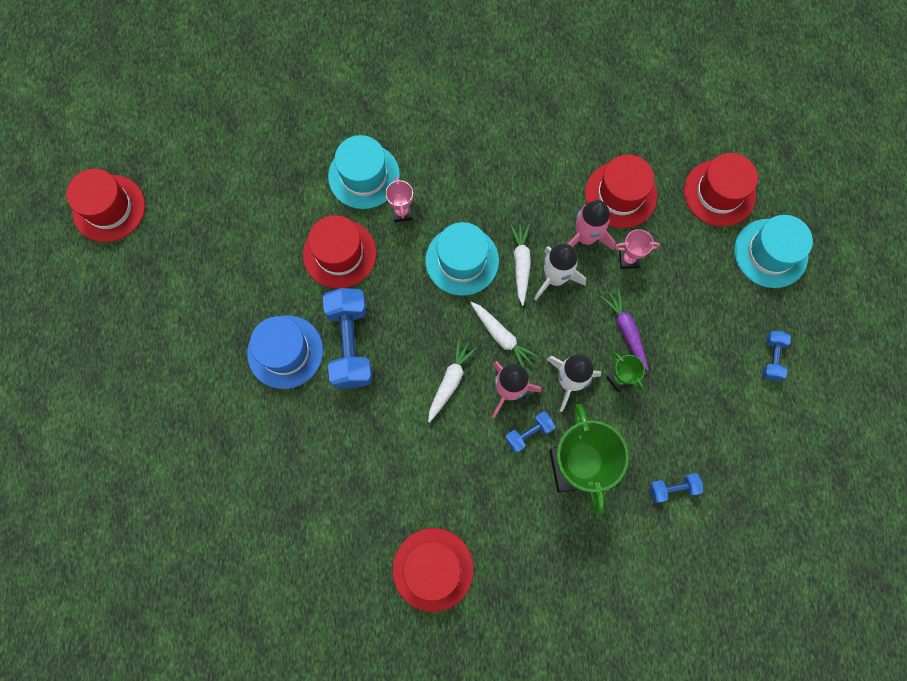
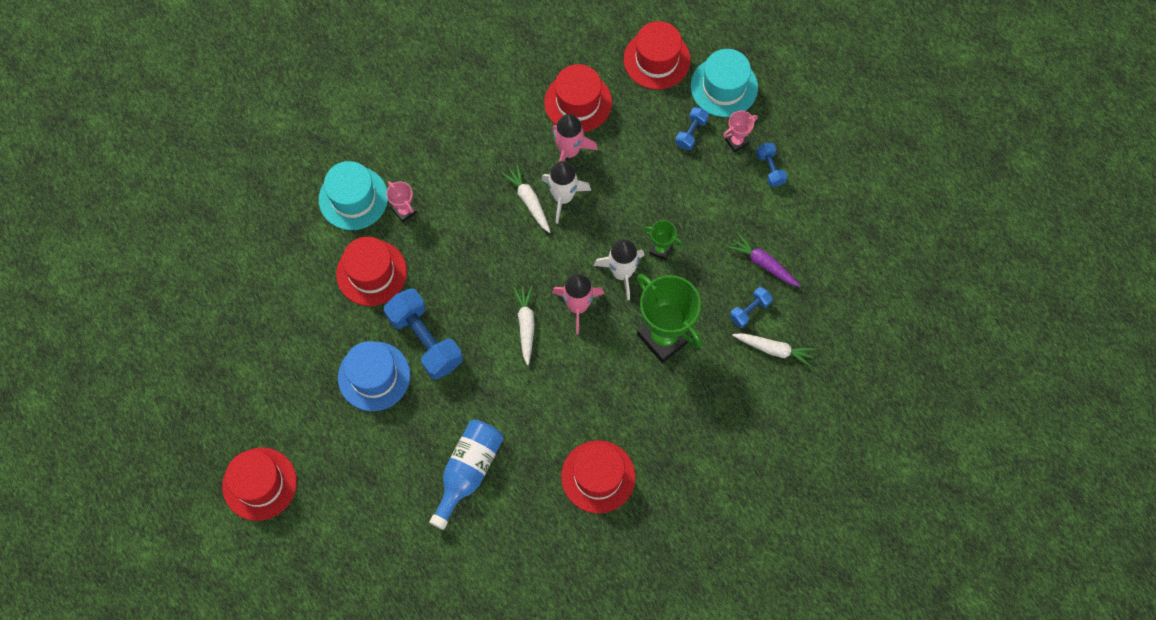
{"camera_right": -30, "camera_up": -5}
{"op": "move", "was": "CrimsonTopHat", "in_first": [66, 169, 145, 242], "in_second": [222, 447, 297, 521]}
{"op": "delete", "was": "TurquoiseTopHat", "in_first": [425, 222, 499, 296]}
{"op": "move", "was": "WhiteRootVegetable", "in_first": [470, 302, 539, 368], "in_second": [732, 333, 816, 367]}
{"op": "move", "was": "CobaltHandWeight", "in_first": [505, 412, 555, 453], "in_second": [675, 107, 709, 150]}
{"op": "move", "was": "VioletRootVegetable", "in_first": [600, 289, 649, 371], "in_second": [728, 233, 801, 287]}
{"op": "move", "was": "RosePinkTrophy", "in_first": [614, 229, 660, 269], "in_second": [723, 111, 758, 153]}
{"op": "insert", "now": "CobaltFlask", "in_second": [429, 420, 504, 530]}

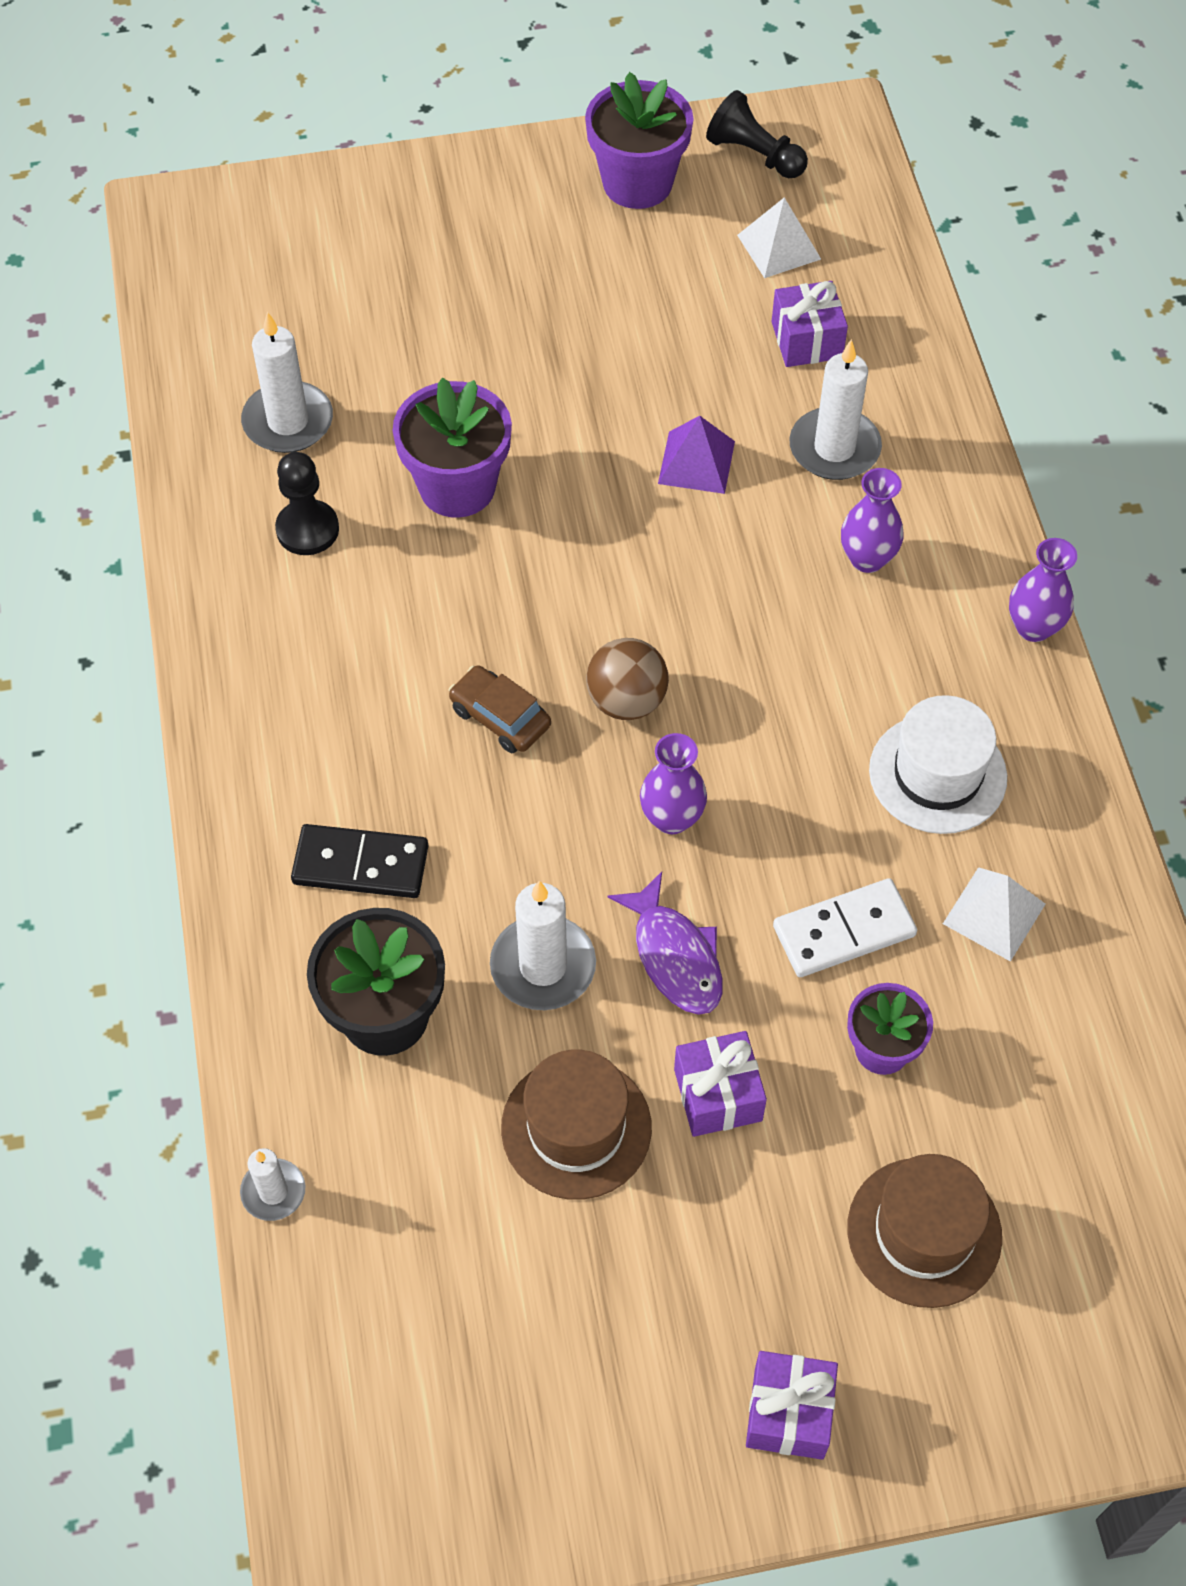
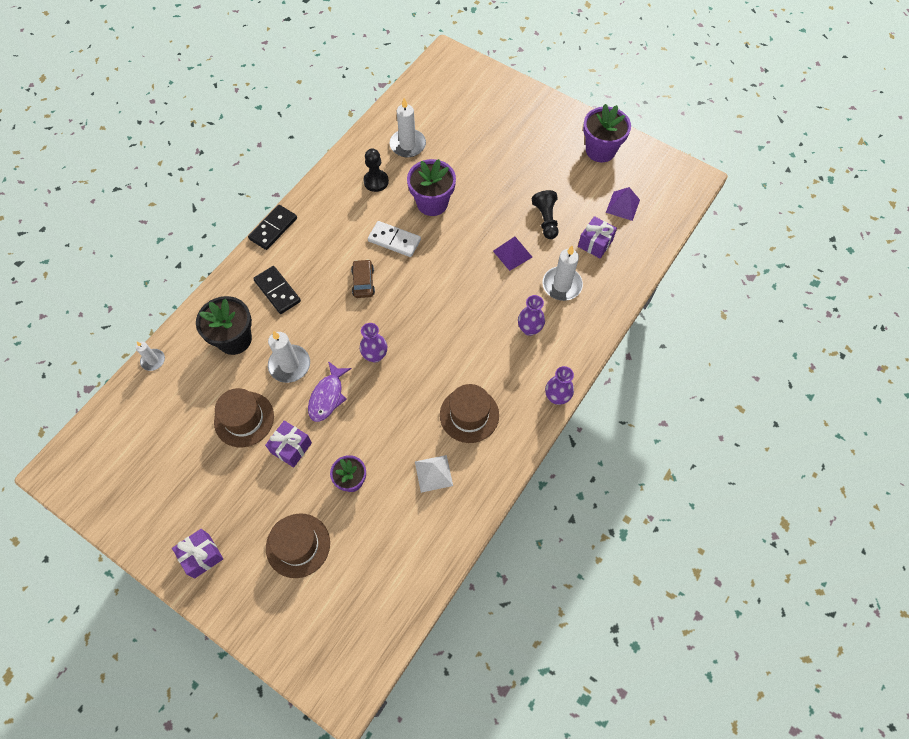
{"camera_right": 45, "camera_up": 5}
{"op": "delete", "was": "BrownPlayBall", "in_first": [586, 638, 669, 720]}
{"op": "move", "was": "EbonyGamePawn", "in_first": [706, 90, 808, 178], "in_second": [532, 190, 559, 239]}
{"op": "recolor", "was": "WhitePyramid", "now": "VioletPyramid", "in_first": [737, 197, 821, 278], "in_second": [606, 187, 640, 221]}
{"op": "move", "was": "WhiteDomino", "in_first": [773, 878, 917, 977], "in_second": [368, 221, 421, 257]}
{"op": "recolor", "was": "WhiteTopHat", "now": "BrownTopHat", "in_first": [869, 695, 1007, 834], "in_second": [440, 384, 499, 443]}
{"op": "insert", "now": "EbonyDomino", "in_second": [248, 205, 297, 250]}

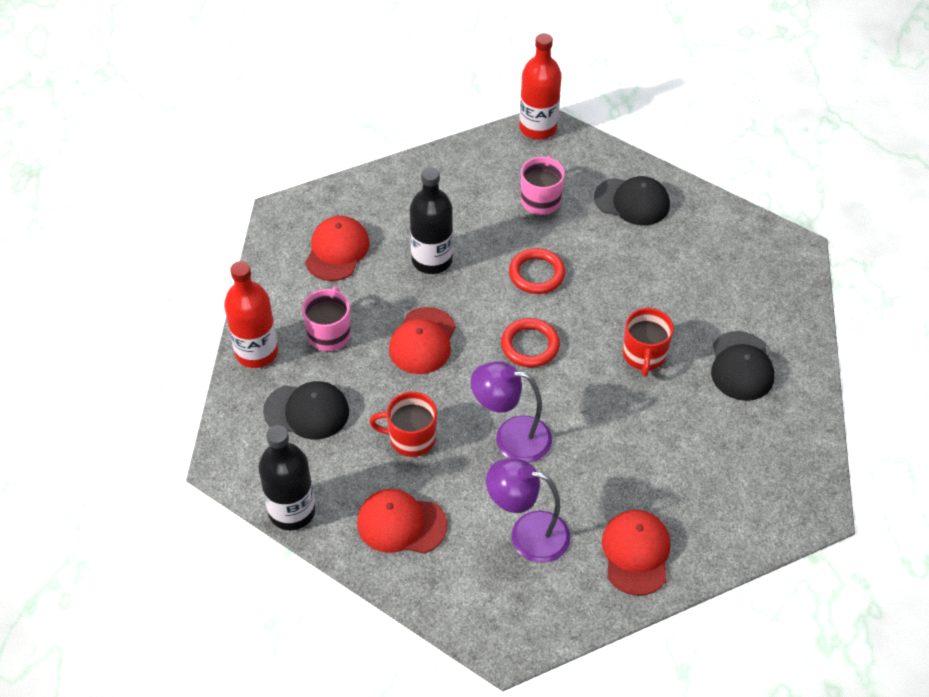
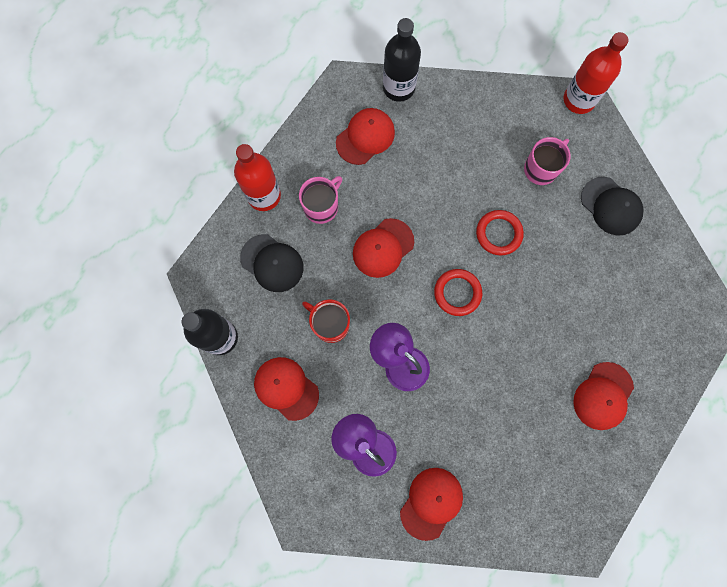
{"camera_right": 30, "camera_up": 25}
{"op": "move", "was": "EbonyFlask", "in_first": [410, 167, 453, 274], "in_second": [383, 18, 421, 102]}
{"op": "delete", "was": "CrimsonMug", "in_first": [623, 308, 674, 377]}
{"op": "recolor", "was": "EbonyCap", "now": "CrimsonCap", "in_first": [711, 331, 774, 401], "in_second": [573, 362, 634, 430]}

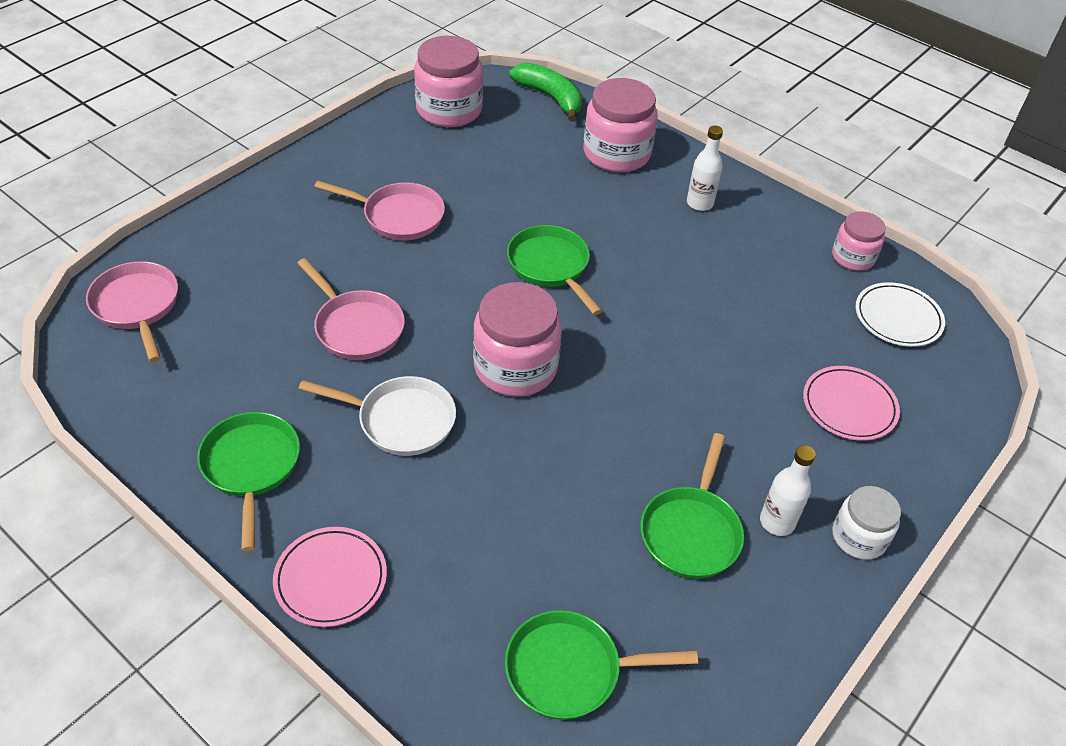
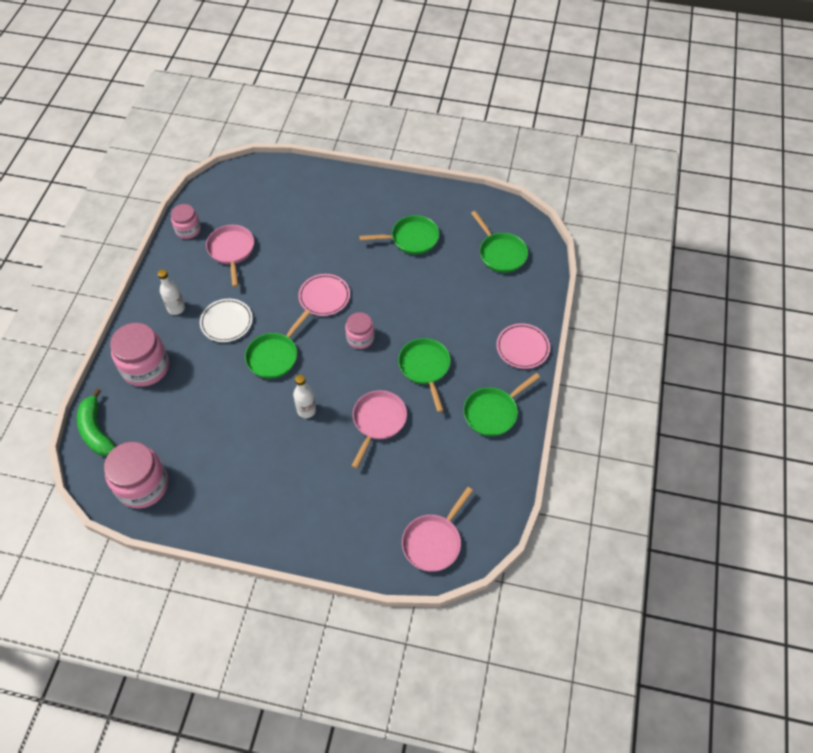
{"camera_right": -115, "camera_up": 10}
{"op": "recolor", "was": "WhiteFryingPan", "now": "LeafGreenFryingPan", "in_first": [298, 376, 456, 456], "in_second": [398, 338, 451, 412]}
{"op": "move", "was": "RosePinkFryingPan", "in_first": [315, 181, 445, 240], "in_second": [206, 225, 254, 287]}
{"op": "resize", "was": "RosePinkJar", "in_first": [473, 282, 562, 396], "in_second": [345, 312, 375, 349], "ratio": 0.59}
{"op": "rotate", "was": "LeafGreenBanana", "in_first": [509, 63, 583, 121], "in_second": [77, 388, 116, 456], "clockwise": -45}
{"op": "move", "was": "WhiteFlask", "in_first": [760, 445, 816, 536], "in_second": [293, 375, 316, 418]}
{"op": "move", "was": "RosePinkDinnerPlate", "in_first": [803, 366, 900, 441], "in_second": [298, 274, 350, 316]}
{"op": "delete", "was": "WhiteJar", "in_first": [832, 486, 901, 560]}
{"op": "move", "was": "WhiteDinnerPlate", "in_first": [856, 282, 945, 347], "in_second": [200, 299, 253, 342]}

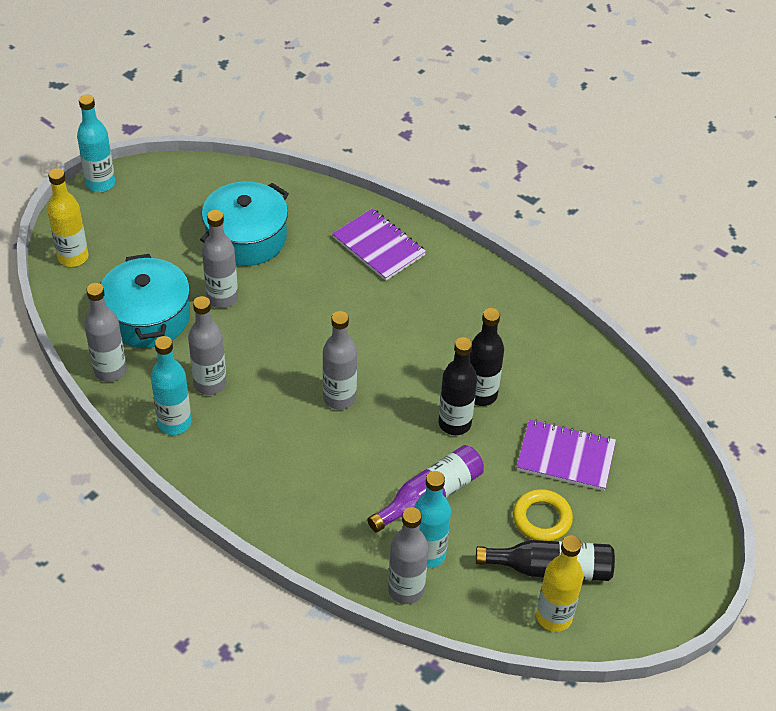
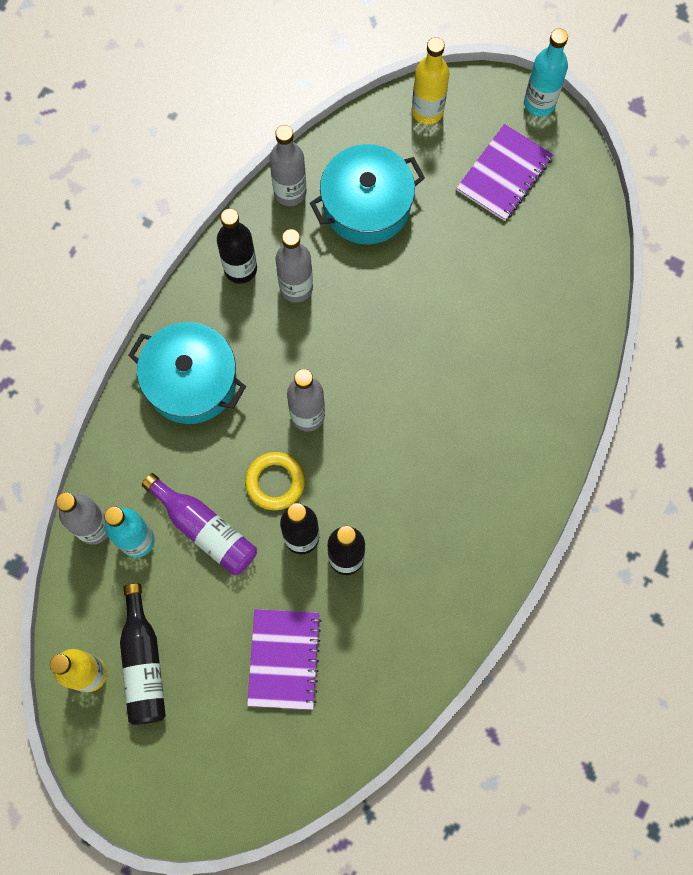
{"camera_right": 80, "camera_up": 25}
{"op": "recolor", "was": "TurquoiseFlask", "now": "EbonyFlask", "in_first": [151, 336, 192, 435], "in_second": [217, 209, 257, 284]}
{"op": "move", "was": "TurquoiseCookingPot", "in_first": [200, 181, 289, 266], "in_second": [128, 322, 246, 424]}
{"op": "delete", "was": "GreyFlask", "in_first": [202, 210, 238, 308]}
{"op": "move", "was": "VioletExerciseBook", "in_first": [332, 208, 426, 281], "in_second": [457, 124, 554, 221]}
{"op": "move", "was": "YellowHoop", "in_first": [513, 489, 573, 541], "in_second": [245, 452, 305, 510]}

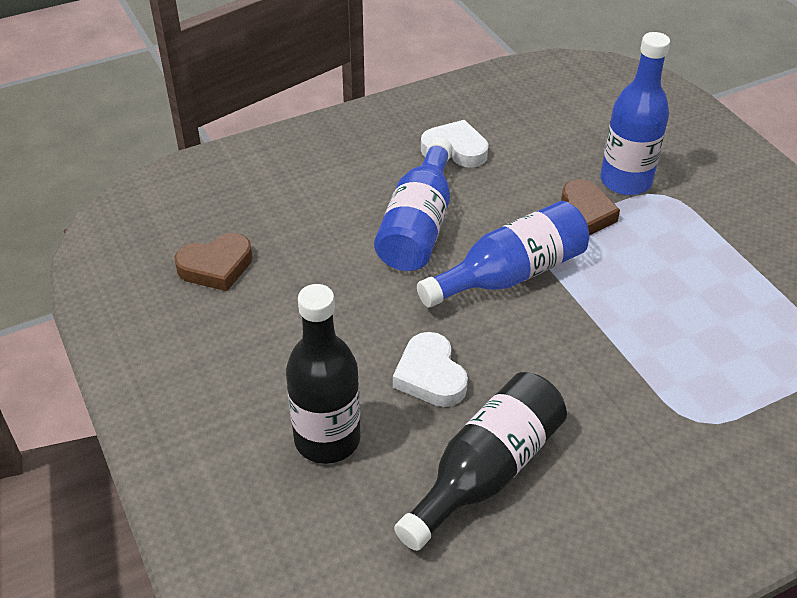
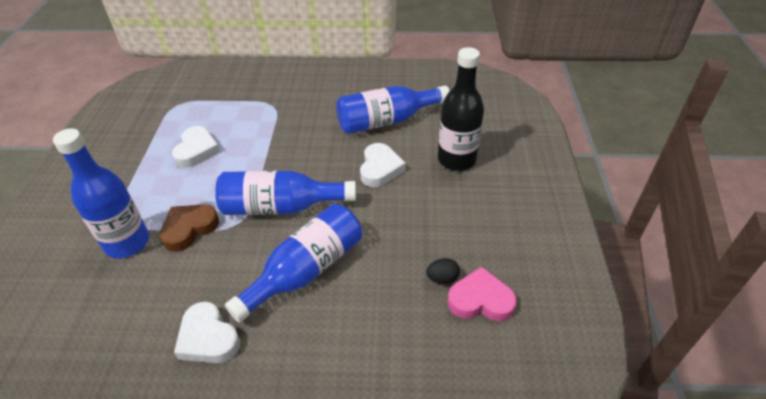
{"camera_right": -150, "camera_up": 0}
{"op": "recolor", "was": "BrownLoveHeart", "now": "RosePinkLoveHeart", "in_first": [175, 233, 253, 291], "in_second": [447, 267, 517, 321]}
{"op": "recolor", "was": "EbonyFlask", "now": "CobaltFlask", "in_first": [394, 372, 567, 551], "in_second": [336, 86, 449, 134]}
{"op": "insert", "now": "WhiteLoveHeart", "in_second": [172, 126, 220, 168]}
{"op": "insert", "now": "EbonyEgg", "in_second": [426, 258, 460, 284]}

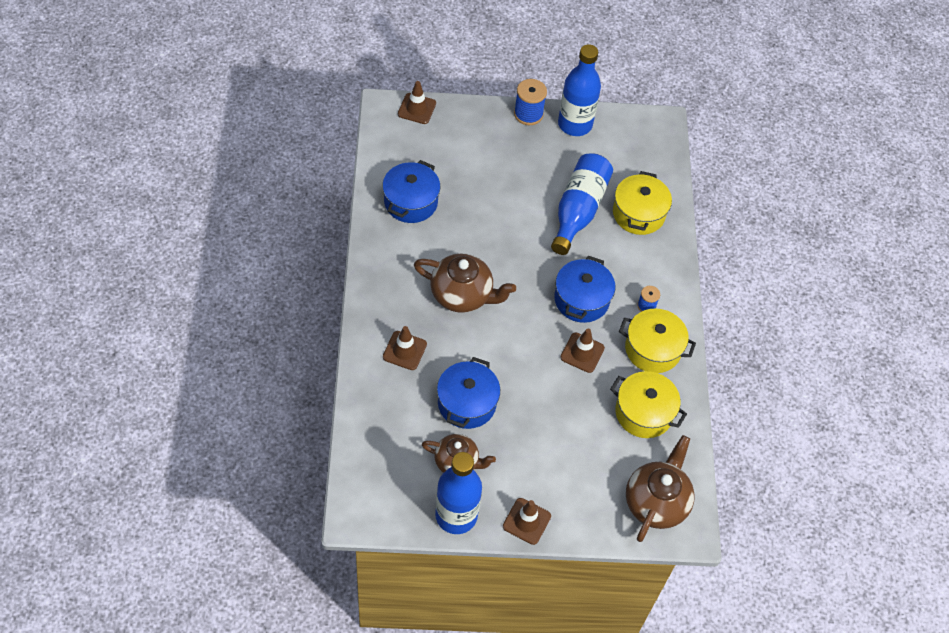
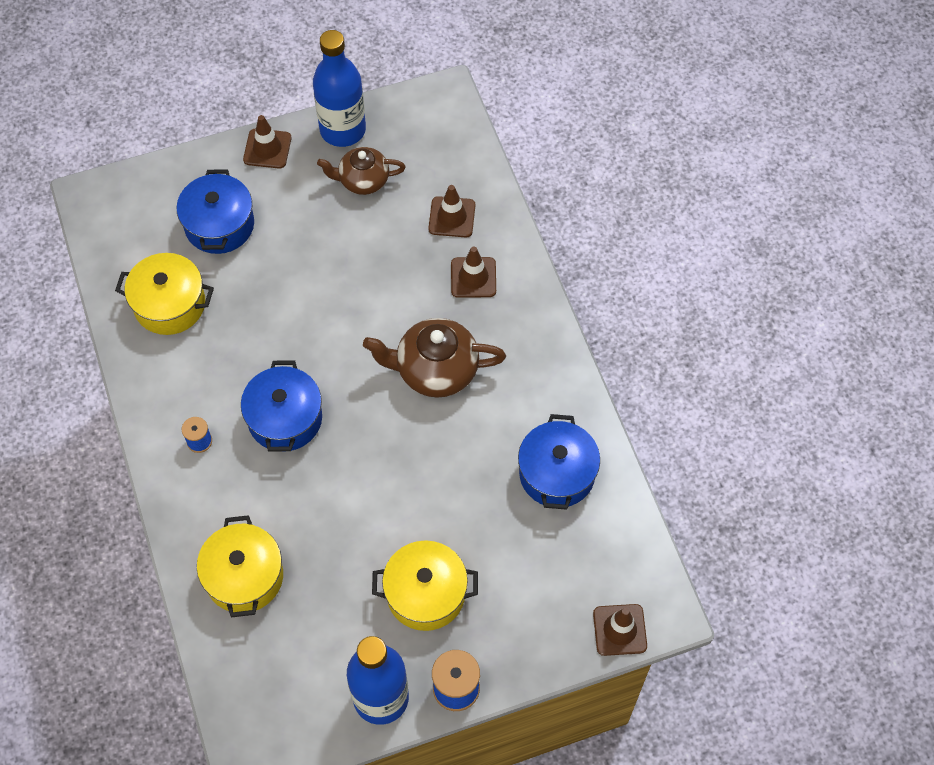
{"camera_right": 165, "camera_up": 5}
{"op": "move", "was": "CobaltCookingPot", "in_first": [437, 357, 500, 429], "in_second": [177, 169, 254, 254]}
{"op": "delete", "was": "CobaltFlask", "in_first": [551, 153, 613, 255]}
{"op": "move", "was": "BrownRoadCone", "in_first": [560, 328, 605, 373], "in_second": [428, 185, 475, 237]}
{"op": "move", "was": "YellowCookingPot", "in_first": [619, 308, 696, 373], "in_second": [372, 540, 478, 631]}
{"op": "delete", "was": "BrownChinaTeapot", "in_first": [626, 435, 695, 542]}

